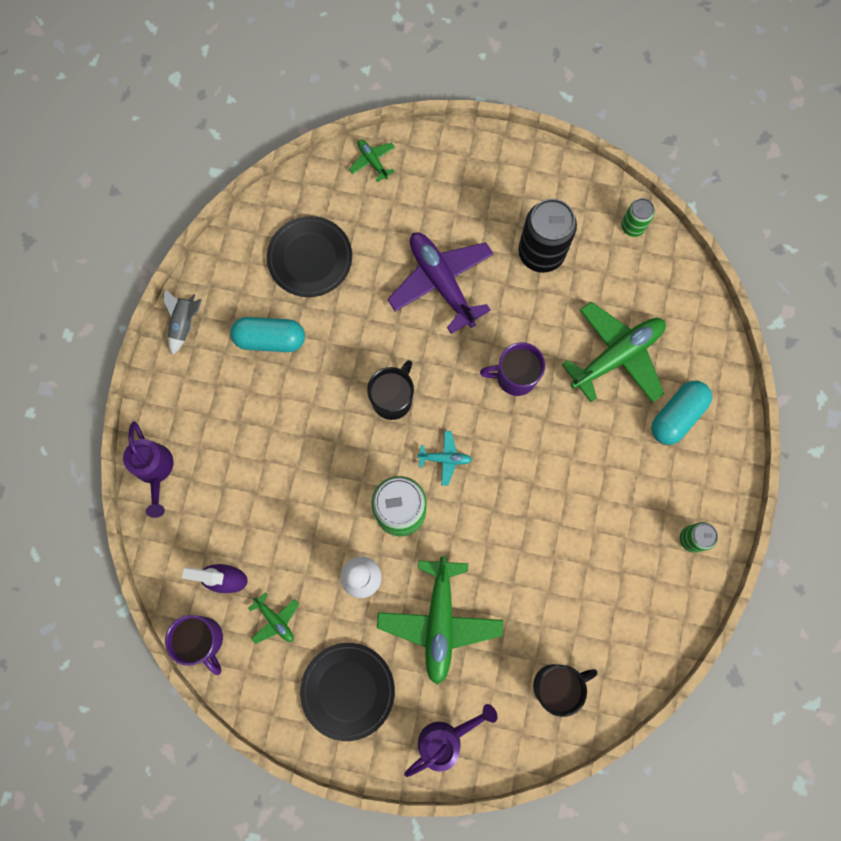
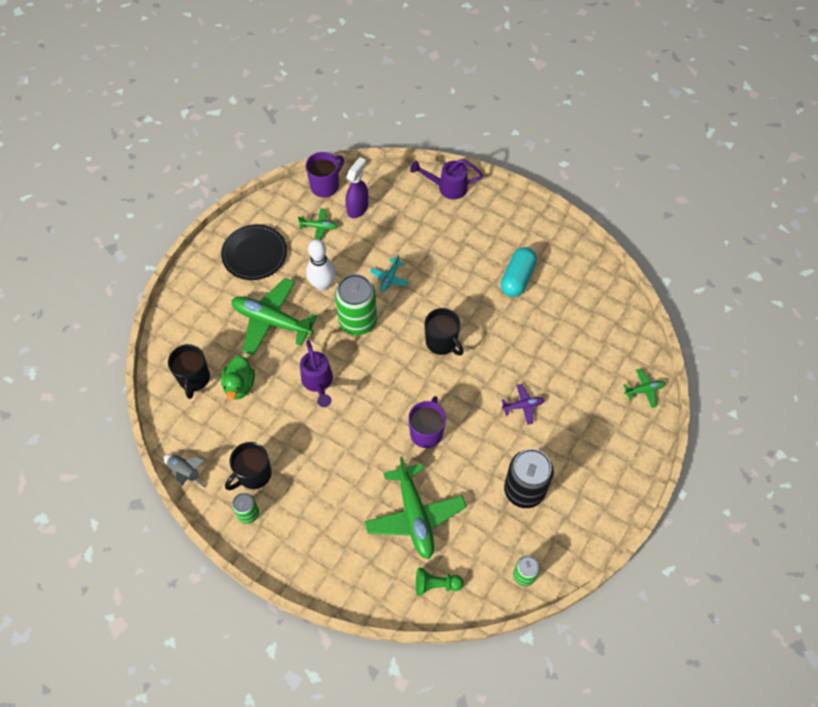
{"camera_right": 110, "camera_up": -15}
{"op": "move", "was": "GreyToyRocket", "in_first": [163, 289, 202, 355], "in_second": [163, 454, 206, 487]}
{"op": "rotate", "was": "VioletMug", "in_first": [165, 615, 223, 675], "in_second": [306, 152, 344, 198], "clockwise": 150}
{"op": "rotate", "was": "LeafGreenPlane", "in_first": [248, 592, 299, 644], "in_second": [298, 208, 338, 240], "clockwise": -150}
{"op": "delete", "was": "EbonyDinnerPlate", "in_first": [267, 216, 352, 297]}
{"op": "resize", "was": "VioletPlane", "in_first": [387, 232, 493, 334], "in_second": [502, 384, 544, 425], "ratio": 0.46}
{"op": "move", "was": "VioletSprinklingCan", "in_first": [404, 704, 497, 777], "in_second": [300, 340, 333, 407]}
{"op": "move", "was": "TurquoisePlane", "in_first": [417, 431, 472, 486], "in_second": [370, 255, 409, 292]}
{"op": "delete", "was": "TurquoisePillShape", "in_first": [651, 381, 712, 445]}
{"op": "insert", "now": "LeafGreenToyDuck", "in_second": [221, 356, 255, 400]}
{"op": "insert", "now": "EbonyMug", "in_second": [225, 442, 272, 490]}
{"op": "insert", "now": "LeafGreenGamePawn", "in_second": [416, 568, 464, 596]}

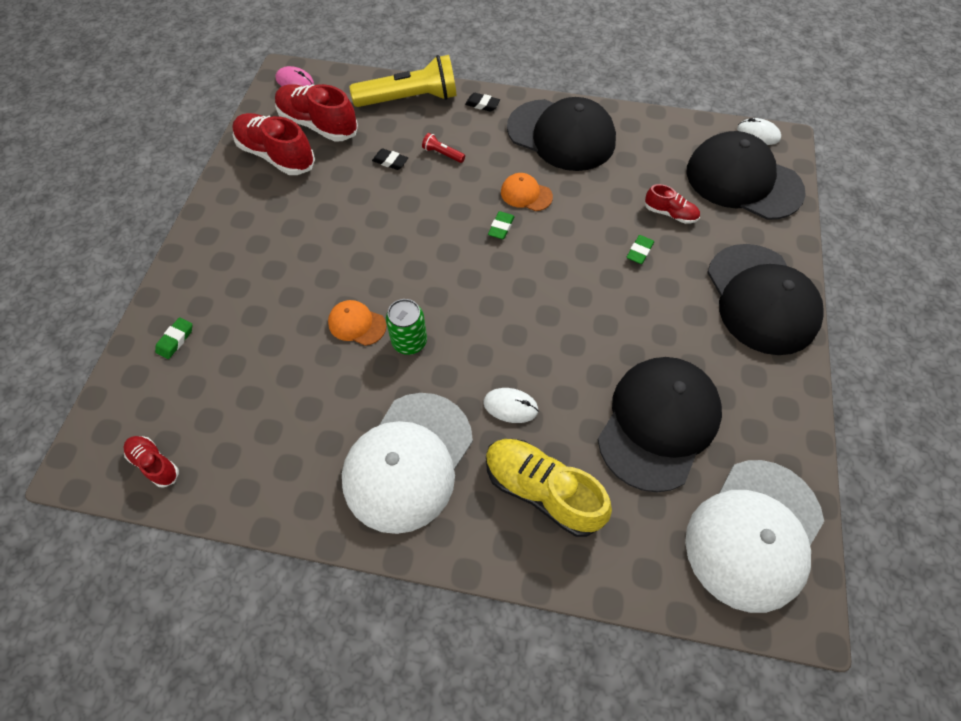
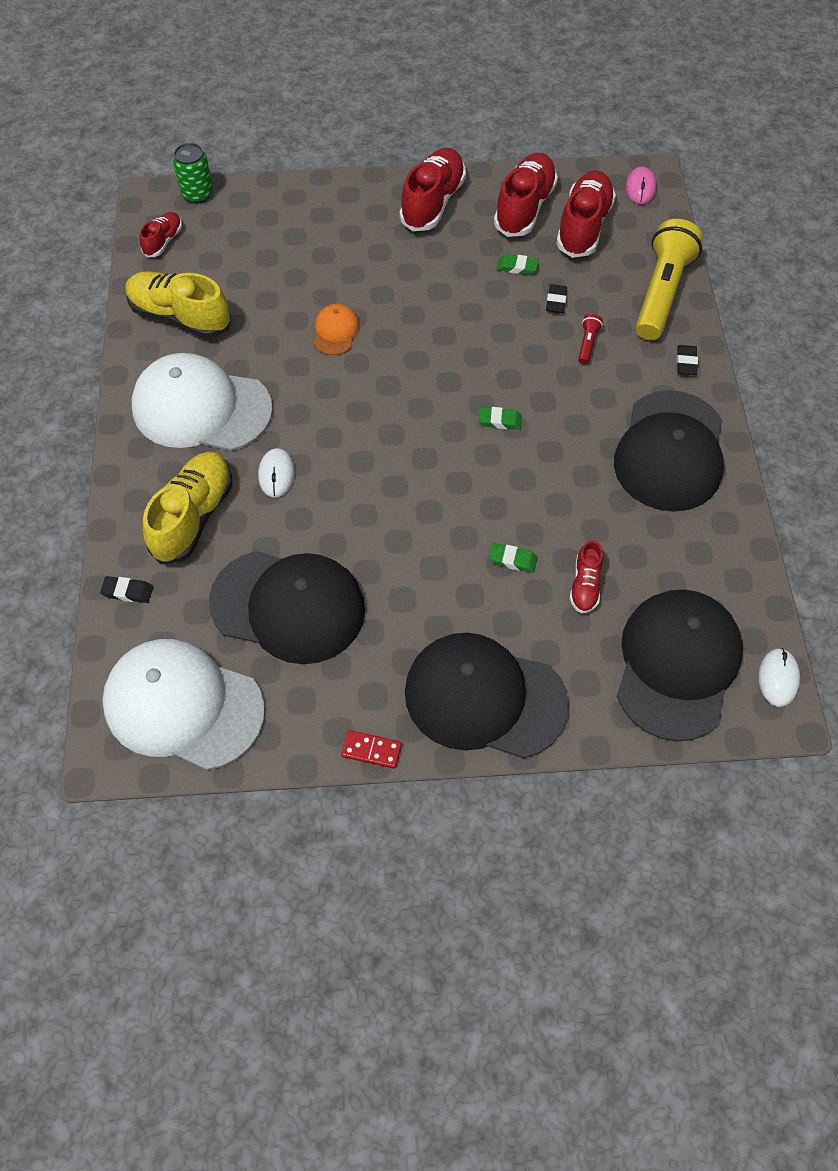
{"camera_right": 75, "camera_up": 0}
{"op": "move", "was": "LeafGreenPencilEraser", "in_first": [155, 318, 192, 359], "in_second": [497, 254, 539, 275]}
{"op": "rotate", "was": "YellowTorch", "in_first": [349, 55, 457, 107], "in_second": [636, 219, 703, 340], "clockwise": -135}
{"op": "move", "was": "LeafGreenTin", "in_first": [386, 299, 427, 355], "in_second": [173, 143, 213, 203]}
{"op": "delete", "was": "OrangeCap", "in_first": [501, 173, 553, 211]}
{"op": "rotate", "was": "EbonyCap", "in_first": [707, 244, 824, 355], "in_second": [405, 633, 569, 758], "clockwise": 45}
{"op": "insert", "now": "EbonyPencilEraser", "in_second": [100, 576, 153, 603]}
{"op": "insert", "now": "YellowSneaker", "in_second": [125, 271, 231, 338]}
{"op": "insert", "now": "CrimsonDomino", "in_second": [341, 730, 402, 769]}
{"op": "insert", "now": "CrimsonSneaker", "in_second": [399, 148, 466, 231]}

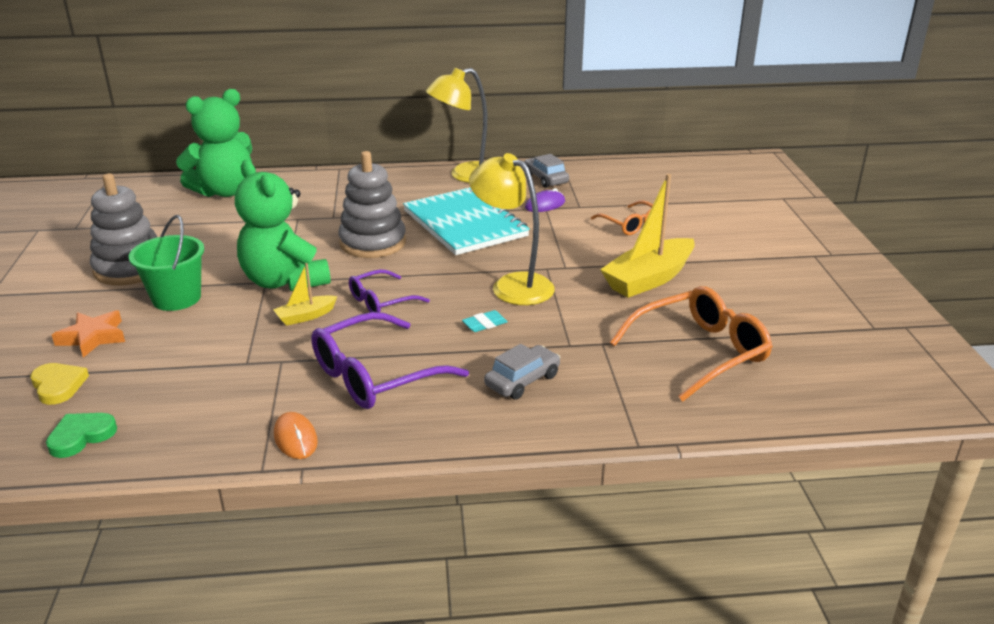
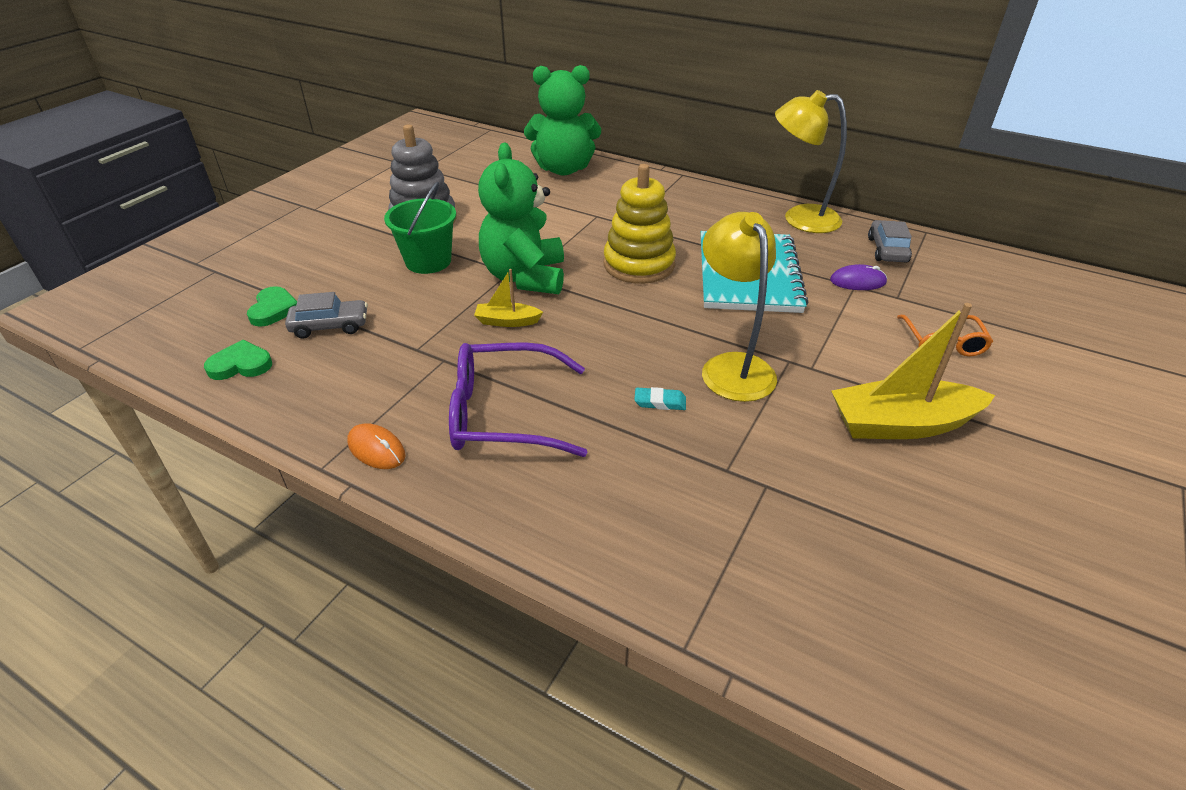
{"camera_right": 35, "camera_up": 10}
{"op": "recolor", "was": "YellowLoveHeart", "now": "LeafGreenLoveHeart", "in_first": [30, 363, 89, 405], "in_second": [247, 286, 297, 327]}
{"op": "delete", "was": "OrangeStar", "in_first": [52, 310, 125, 358]}
{"op": "rotate", "was": "OrangeMouse", "in_first": [274, 412, 318, 459], "in_second": [347, 423, 405, 469], "clockwise": -60}
{"op": "recolor", "was": "GreyStackingRings", "now": "YellowStackingRings", "in_first": [338, 151, 406, 258], "in_second": [604, 164, 676, 284]}
{"op": "delete", "was": "VioletSpectacles", "in_first": [349, 269, 430, 312]}
{"op": "move", "was": "GreyCar", "in_first": [484, 344, 560, 400], "in_second": [285, 292, 368, 339]}
{"op": "delete", "was": "OrangeSpectacles", "in_first": [610, 286, 773, 402]}

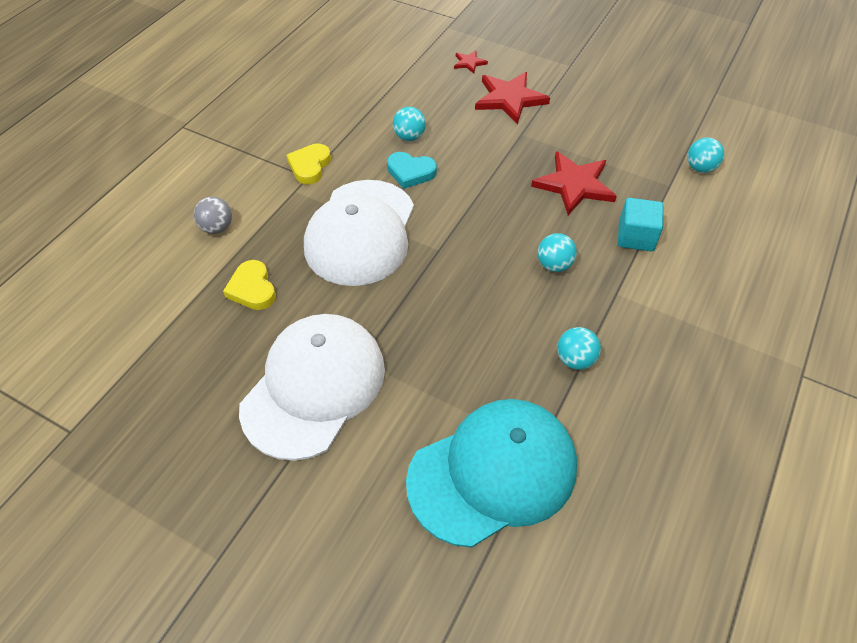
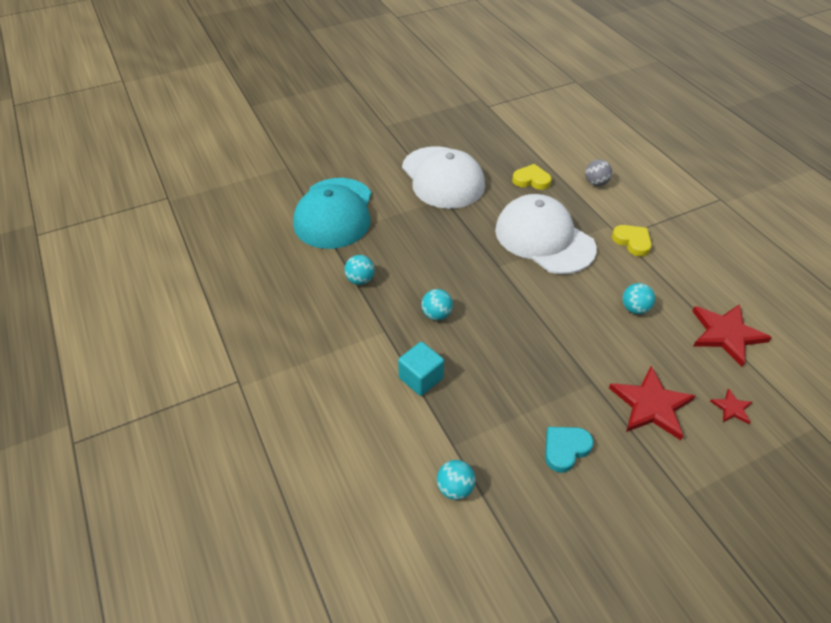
{"camera_right": 125, "camera_up": -5}
{"op": "move", "was": "TurquoiseLoveHeart", "in_first": [387, 152, 437, 189], "in_second": [545, 427, 594, 473]}
{"op": "move", "was": "CrimsonStar", "in_first": [531, 151, 617, 215], "in_second": [692, 304, 772, 367]}

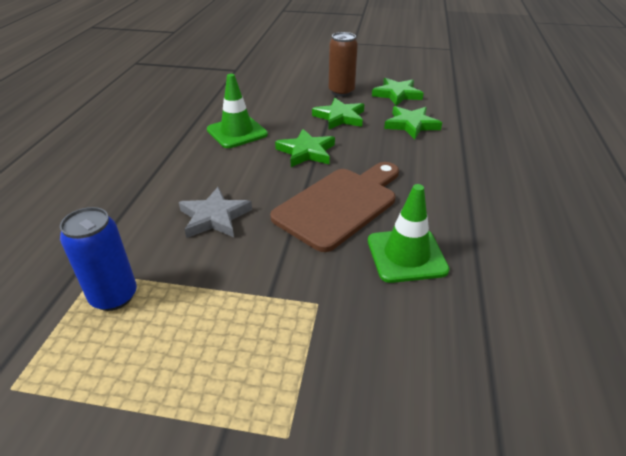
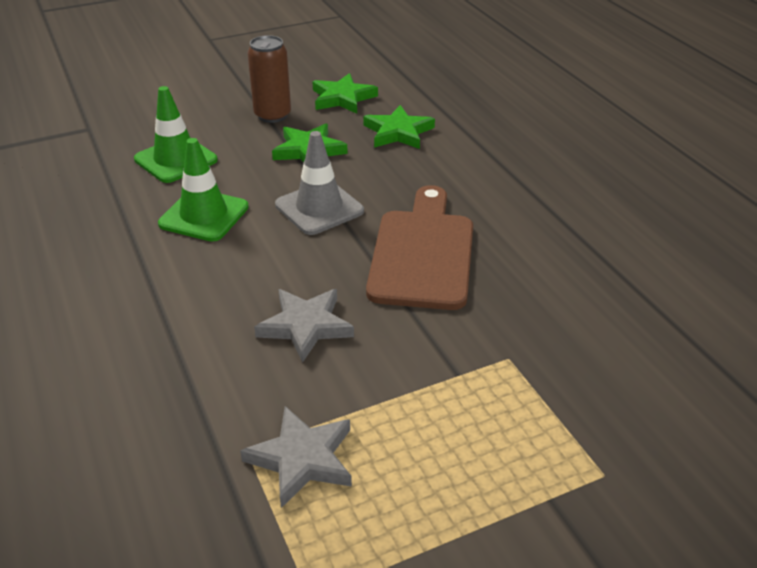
{"camera_right": -35, "camera_up": 0}
{"op": "replace", "was": "CobaltTin", "now": "GreyStar", "in_first": [60, 207, 137, 311], "in_second": [240, 406, 352, 508]}
{"op": "replace", "was": "LeafGreenStar", "now": "GreyRoadCone", "in_first": [275, 129, 335, 167], "in_second": [275, 131, 364, 235]}
{"op": "move", "was": "LeafGreenRoadCone", "in_first": [368, 184, 450, 283], "in_second": [134, 86, 218, 183]}

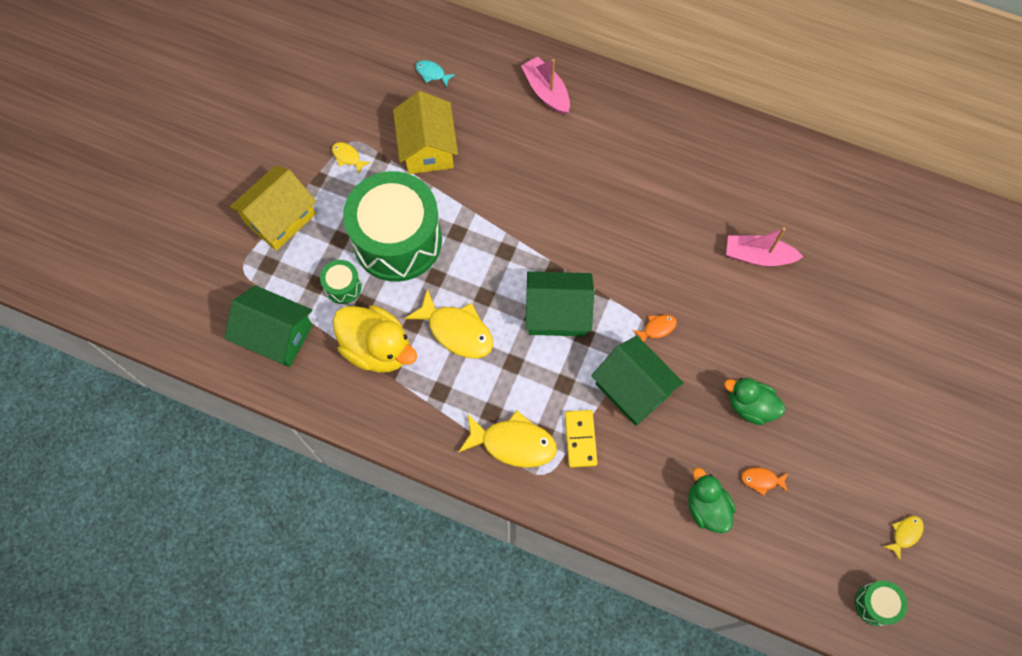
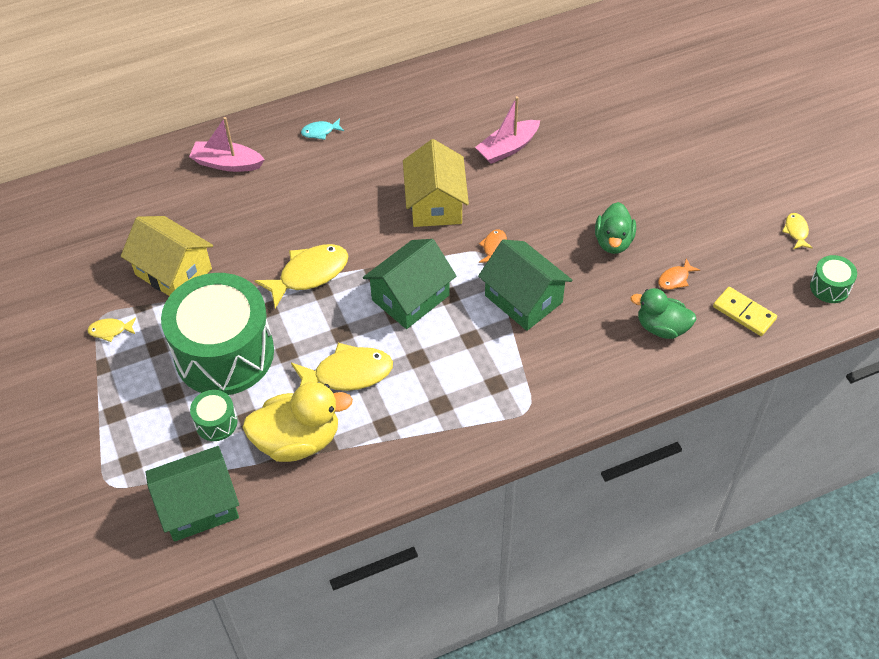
{"camera_right": -45, "camera_up": -15}
{"op": "move", "was": "YellowToyHouse", "in_first": [230, 166, 316, 251], "in_second": [403, 139, 469, 227]}
{"op": "move", "was": "TurquoiseFishFigure", "in_first": [416, 60, 455, 88], "in_second": [301, 118, 344, 140]}
{"op": "move", "was": "YellowFishFigure", "in_first": [458, 410, 557, 468], "in_second": [254, 244, 348, 309]}
{"op": "move", "was": "YellowDomino", "in_first": [565, 410, 597, 468], "in_second": [713, 287, 777, 336]}
{"op": "rotate", "was": "LeafGreenToyHouse", "in_first": [591, 336, 684, 426], "in_second": [478, 239, 572, 331], "clockwise": 45}
{"op": "rotate", "was": "LeafGreenToyDuck", "in_first": [724, 378, 785, 425], "in_second": [595, 202, 636, 254], "clockwise": -60}

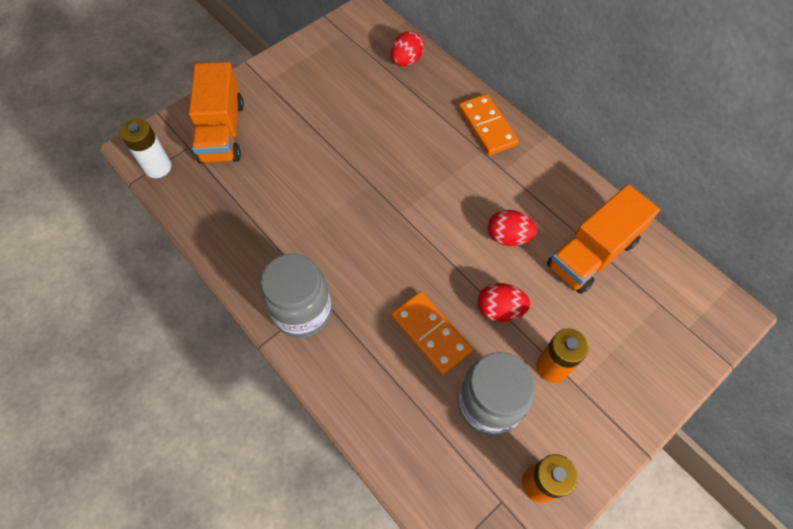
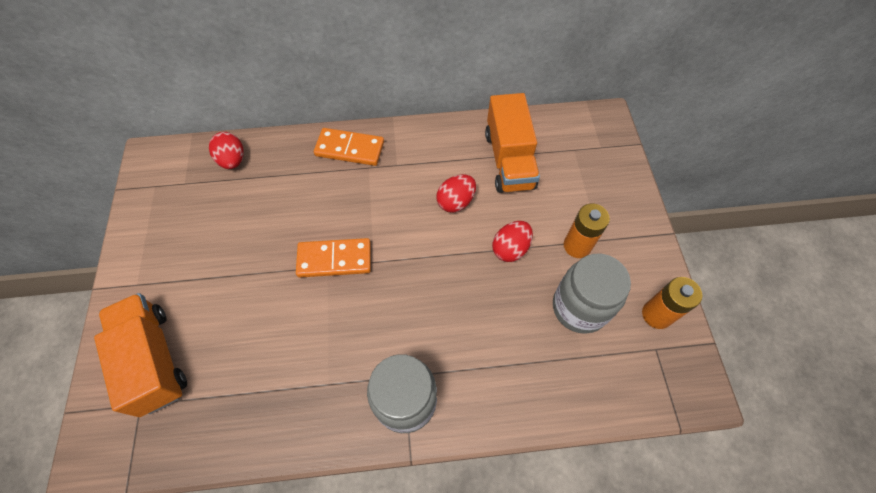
{"camera_right": -55, "camera_up": 0}
{"op": "delete", "was": "WhiteAaBattery", "in_first": [120, 119, 171, 178]}
{"op": "rotate", "was": "OrangeToyTruck", "in_first": [189, 62, 244, 164], "in_second": [94, 293, 187, 417], "clockwise": -150}
{"op": "move", "was": "OrangeDomino", "in_first": [391, 292, 473, 375], "in_second": [296, 238, 371, 277]}

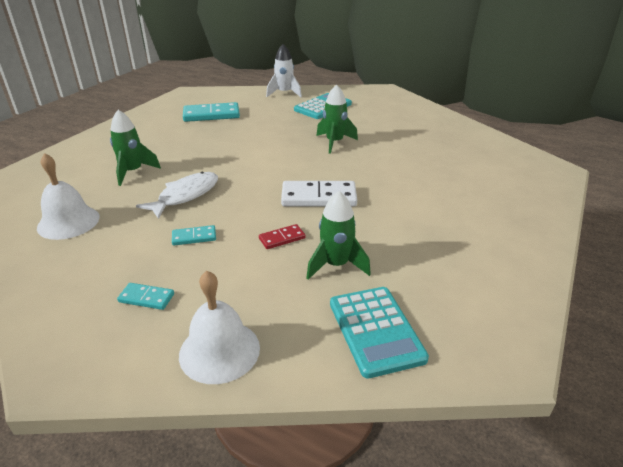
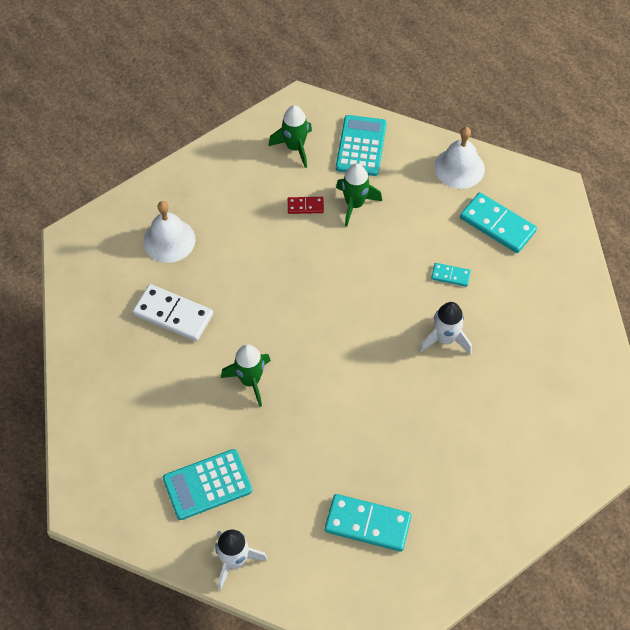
{"camera_right": -155, "camera_up": 25}
{"op": "move", "was": "WhiteHandBell", "in_first": [37, 153, 100, 240], "in_second": [143, 201, 196, 263]}
{"op": "move", "was": "LeafGreenToyRocket", "in_first": [110, 110, 161, 186], "in_second": [268, 105, 312, 168]}
{"op": "resize", "was": "TurquoiseDomino", "in_first": [117, 283, 174, 310], "in_second": [460, 192, 537, 253], "ratio": 1.95}
{"op": "replace", "was": "WhiteFishFigure", "now": "WhiteToyRocket", "in_first": [136, 172, 218, 219], "in_second": [419, 302, 472, 355]}
{"op": "move", "was": "CrimsonDomino", "in_first": [259, 224, 306, 249], "in_second": [288, 197, 324, 214]}
{"op": "move", "was": "WhiteDomino", "in_first": [281, 181, 357, 207], "in_second": [133, 284, 213, 341]}

